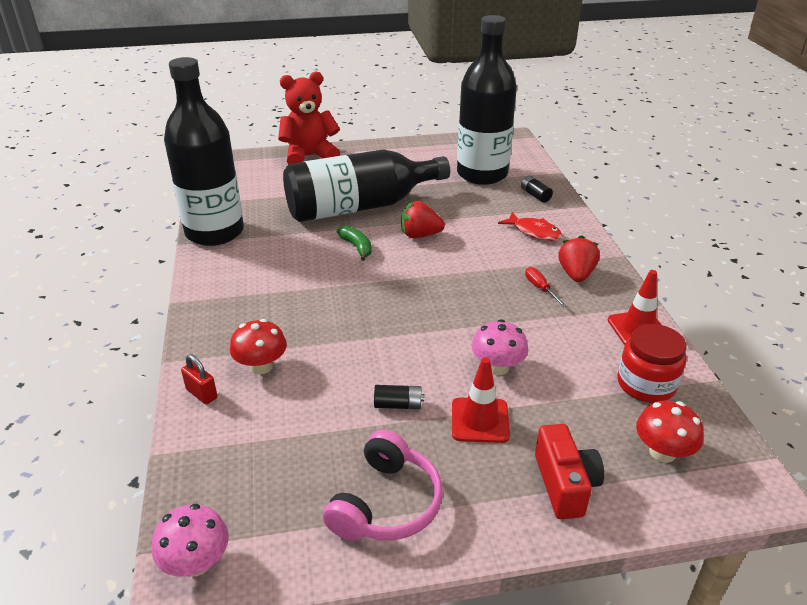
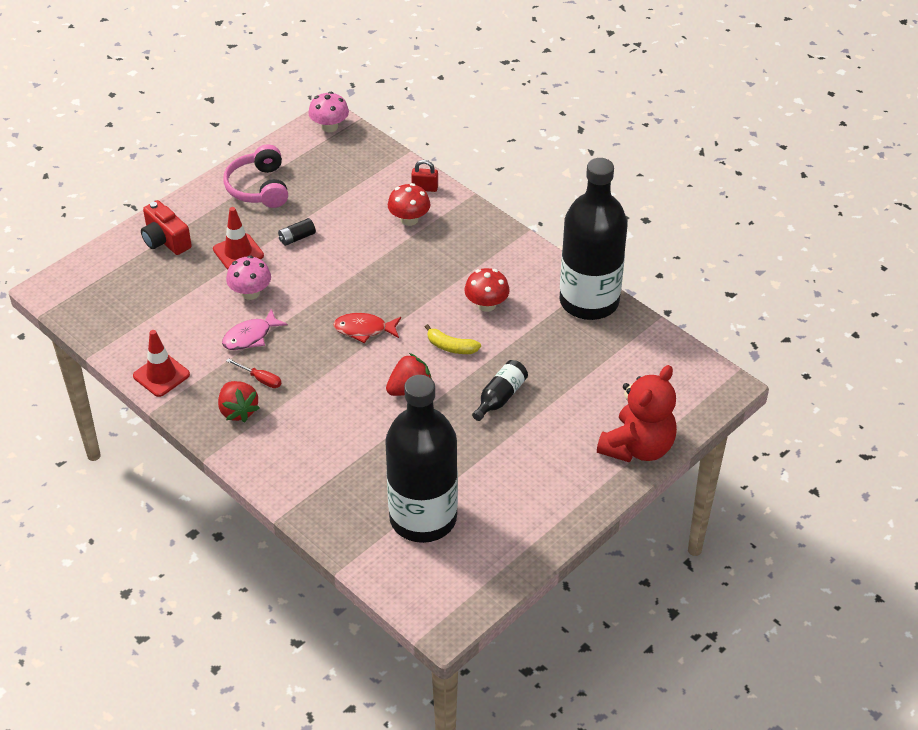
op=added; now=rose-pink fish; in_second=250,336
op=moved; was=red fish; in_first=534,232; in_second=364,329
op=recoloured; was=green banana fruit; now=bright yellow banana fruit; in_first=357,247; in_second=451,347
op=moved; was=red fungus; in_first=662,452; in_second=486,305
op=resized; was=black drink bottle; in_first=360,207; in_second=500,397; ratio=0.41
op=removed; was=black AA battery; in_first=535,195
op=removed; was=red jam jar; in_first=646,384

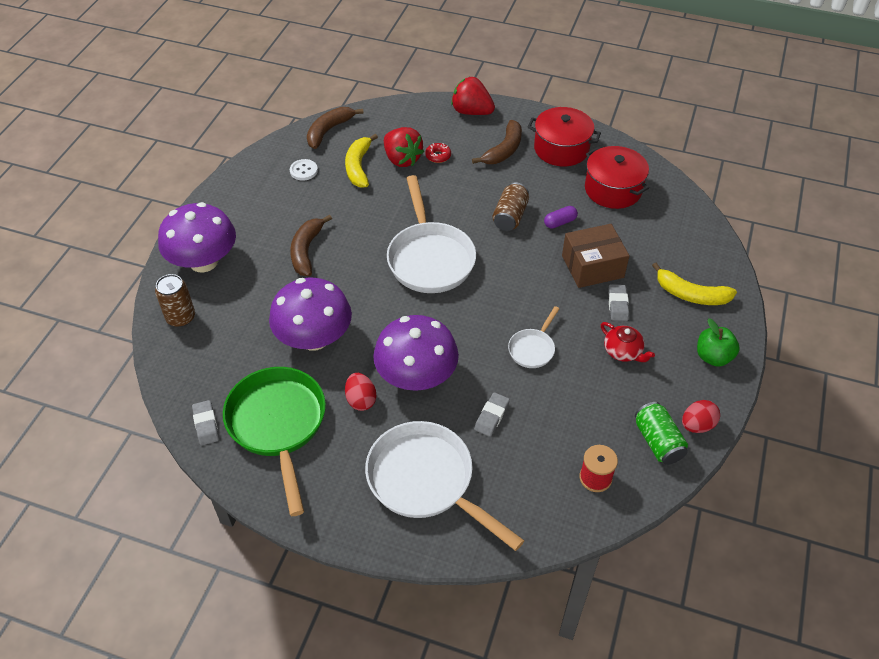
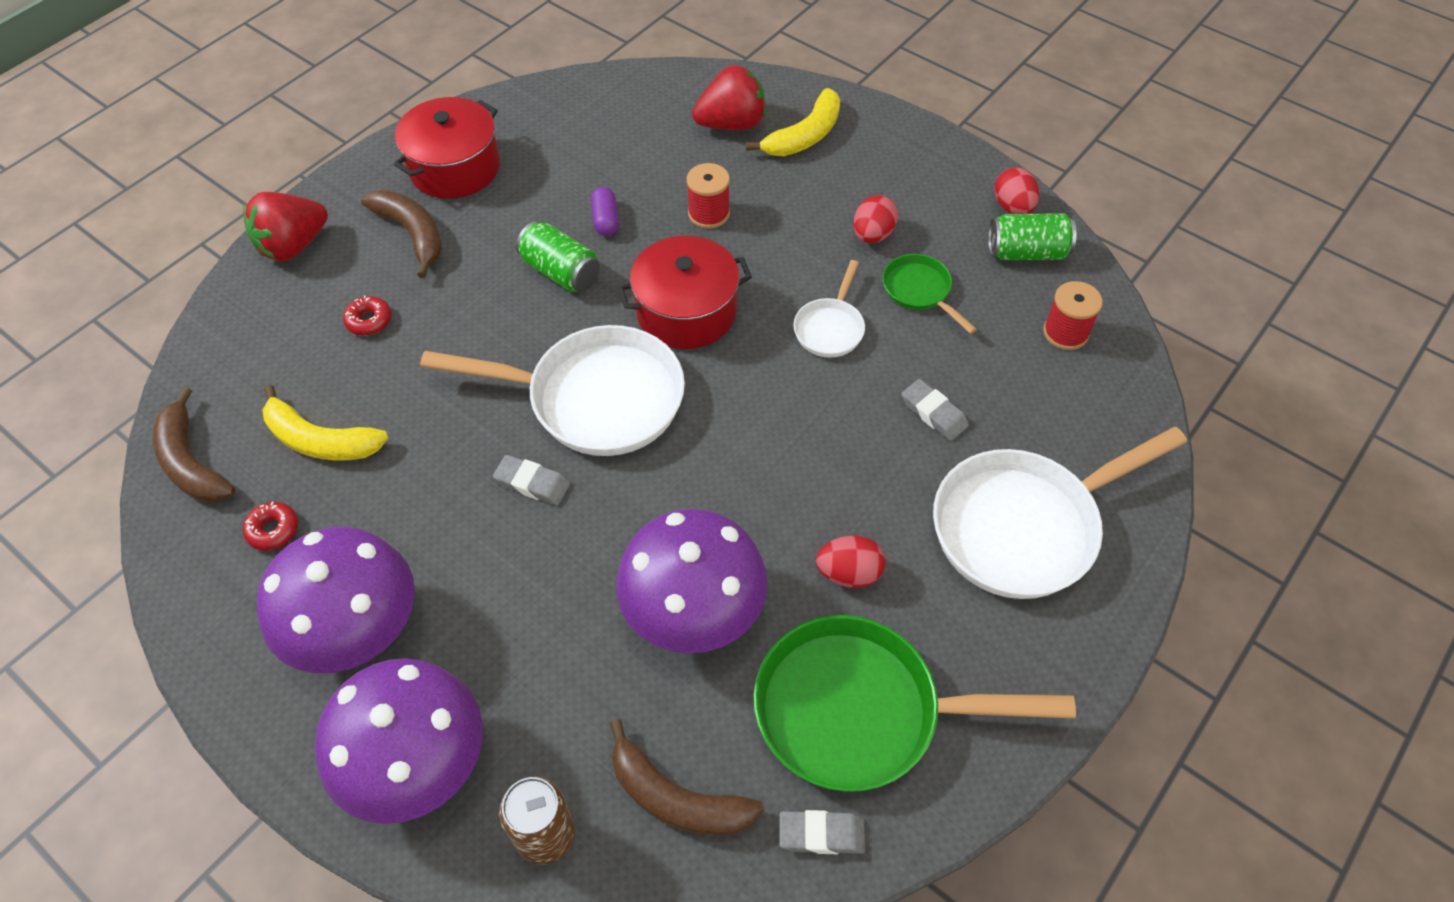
op=replaced; was=snow-white sewing button; now=red doughnut; in_first=303,171; in_second=273,530
op=moved; was=royal purple fungus; in_first=416,376; in_second=356,629
op=moved; was=gray eraser; in_first=617,305; in_second=532,483
op=recoloured; was=russet tin; now=green tin; in_first=510,216; in_second=561,272
op=moved; was=russet banana fruit; in_first=306,251; in_second=676,798
op=moved; was=red pot; in_first=613,189; in_second=686,311
op=replaced; was=russet package; now=red reel of thread; in_first=592,266; in_second=709,214
op=moved; was=red toy strawberry; in_first=402,159; in_second=731,124
op=turned; was=snow-white skillet; in_first=533,348; in_second=830,328; clockwise=60
op=replaced; was=red tea pot; now=red egg shape; in_first=623,351; in_second=872,235
op=added; now=green skillet; in_second=919,291
op=removed; was=green toy apple; in_first=713,357

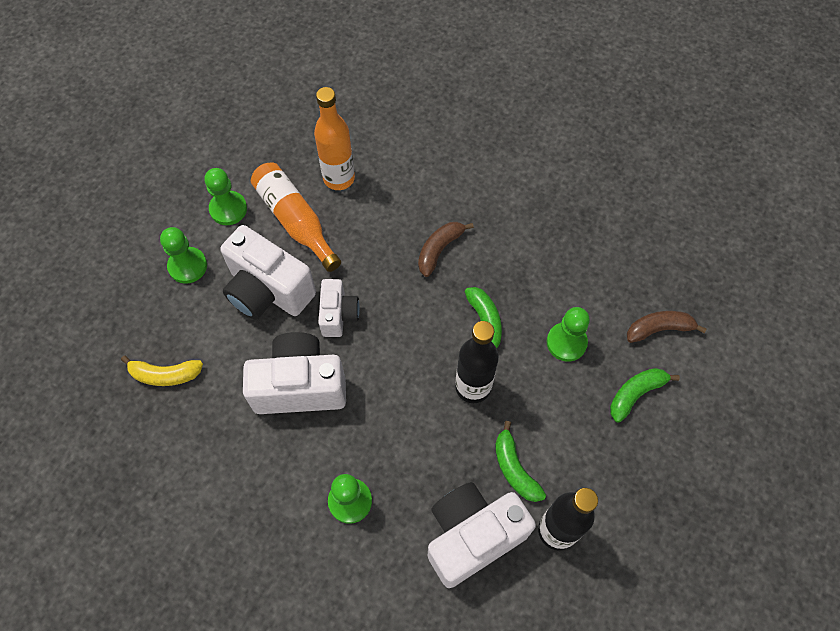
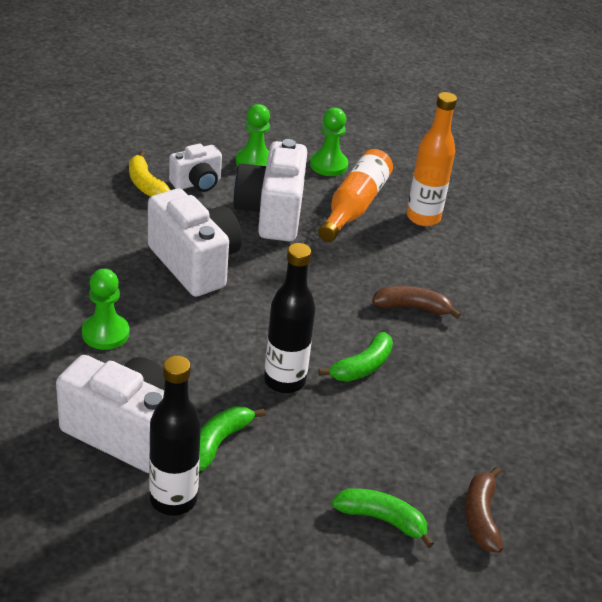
op=moved; was=snow-white compact camera; in_first=338,315; in_second=197,183
op=turned; was=russet banana fruit; in_first=659,329; in_second=480,516; clockwise=-135
op=removed; was=green pawn; in_first=566,342

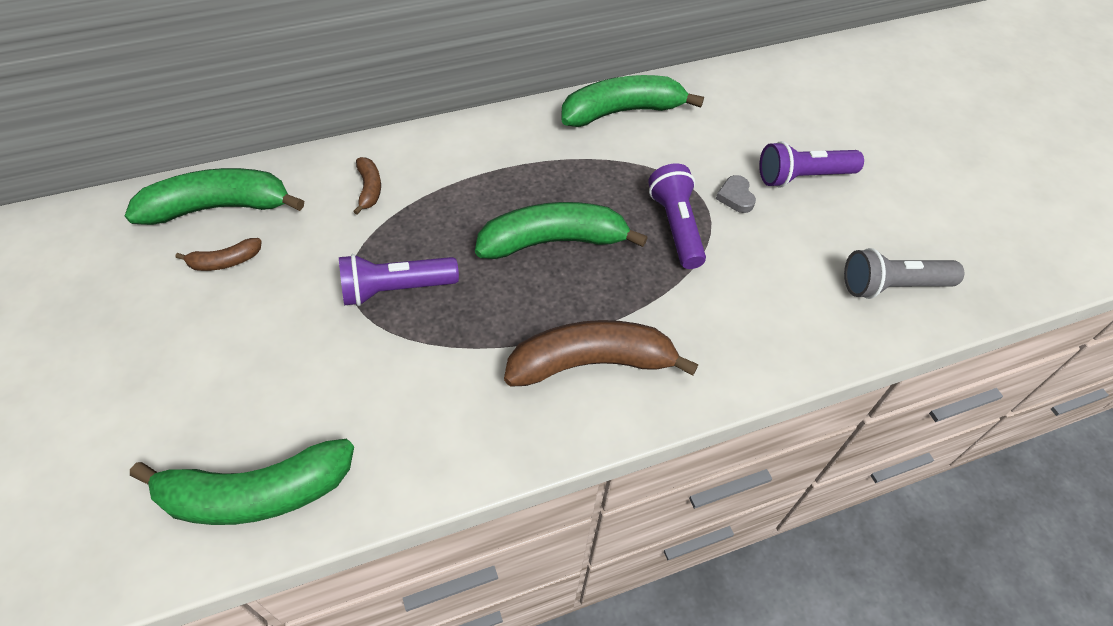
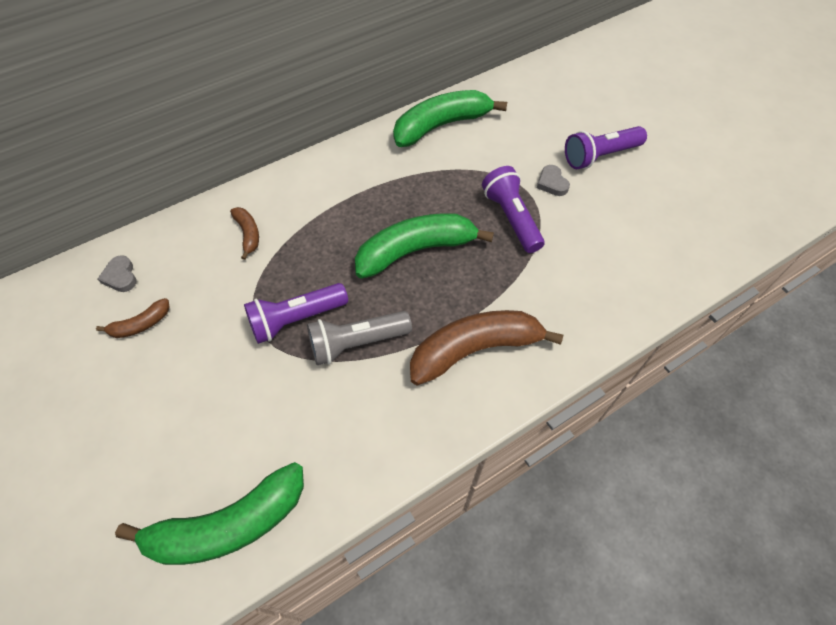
op=replaced; was=green banana fruit; now=gray heart; in_first=218,207; in_second=120,276
op=moved; was=gray torch; in_first=892,286; in_second=356,343

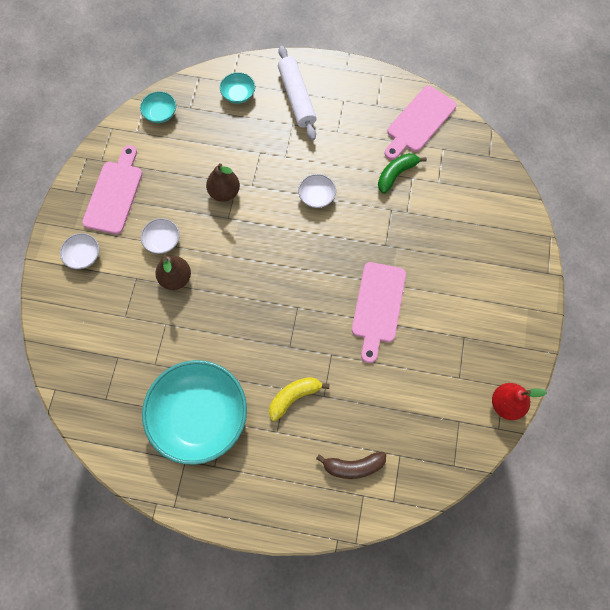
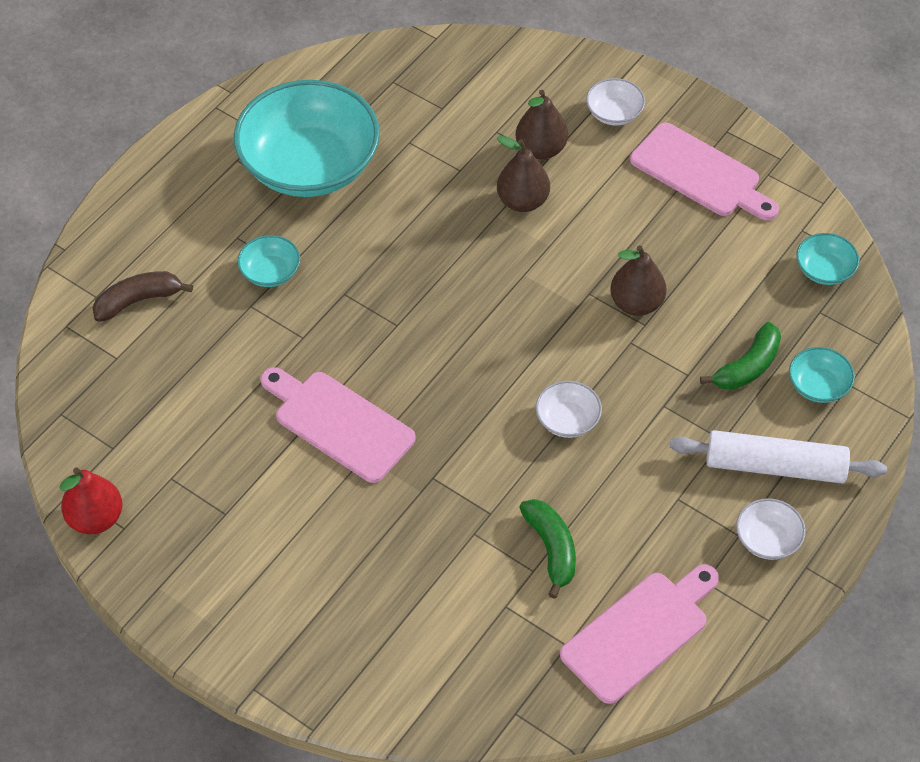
op=turned; was=russet banana fruit; in_first=353,466; in_second=138,301; clockwise=45
op=replaced; was=bright yellow banana fruit; now=teal deep dish; in_first=294,397; in_second=270,272
op=added; now=russet toy pear; in_second=541,149
op=turned; was=rose-pink chopping board; in_first=419,122; in_second=640,633; clockwise=75
op=added; now=green banana fruit; in_second=747,366
op=moved; was=snow-white deep dish; in_first=162,241; in_second=767,539

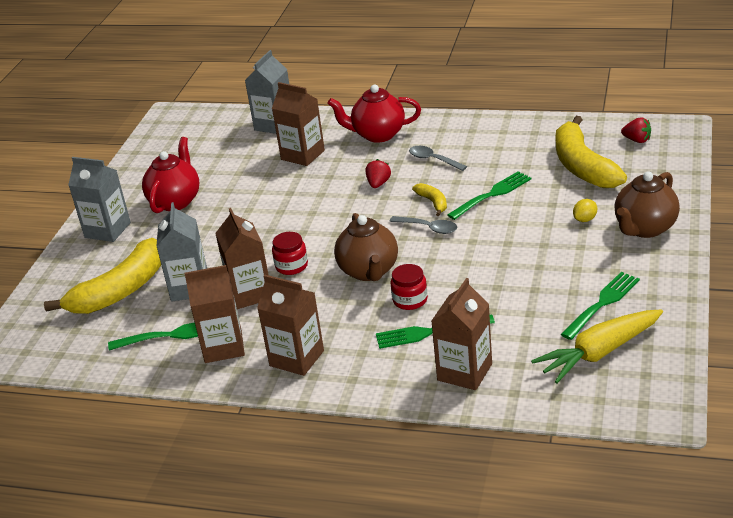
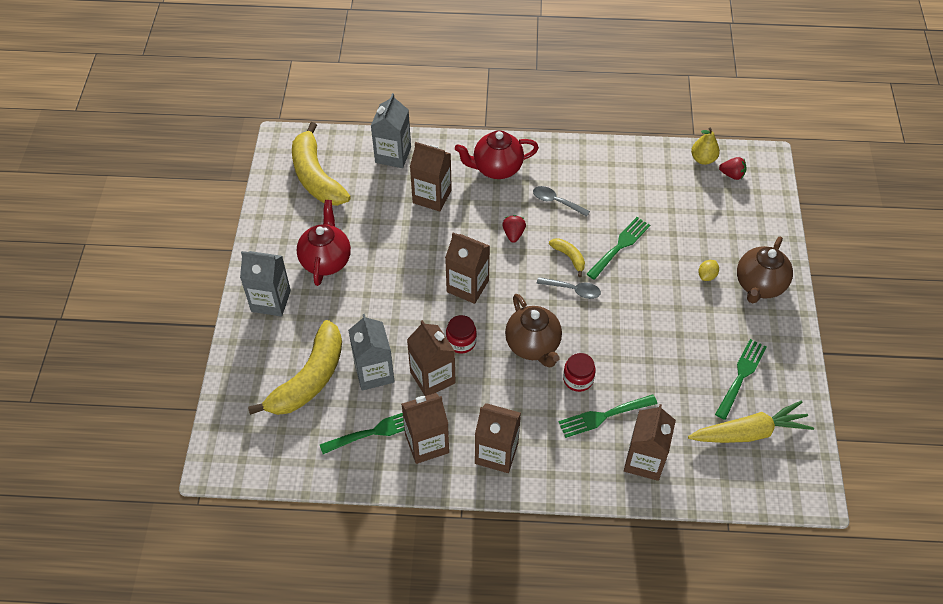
op=moved; was=bright yellow banana fruit; in_first=582,166; in_second=316,176
op=added; now=russet carton; in_second=467,286
op=turned; was=bright yellow toy carrot; in_first=599,353; in_second=749,432; clockwise=-150
op=added; now=bright yellow toy pear; in_second=703,159

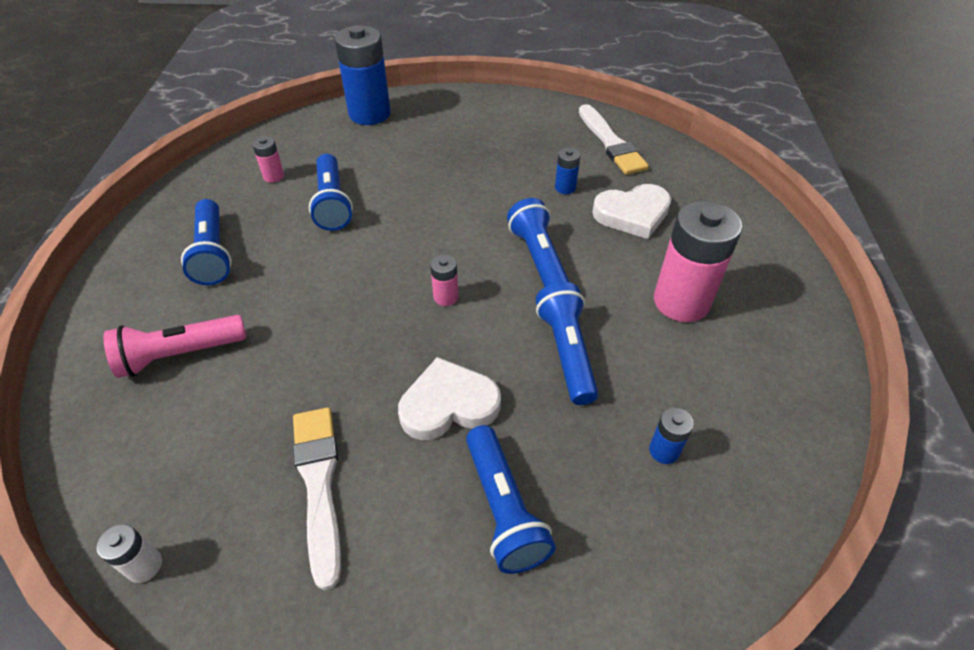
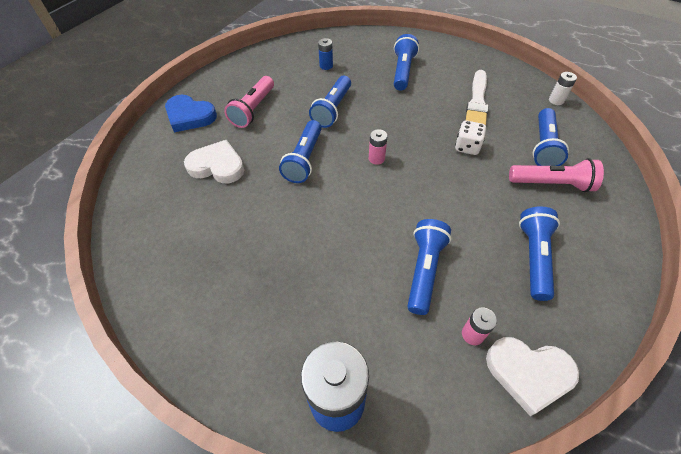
op=added; now=royal blue heart; in_second=190,116
op=replaced; was=rose-pink AA battery; now=rose-pink torch; in_first=681,301; in_second=253,109
op=added; now=snow-white dice; in_second=467,147
op=moved; was=snow-white heart; in_first=448,404; in_second=528,373
op=added; now=royal blue torch; in_second=543,146
op=removed; was=royal blue AA battery; in_first=565,187
op=removed; was=snow-white brush; in_first=611,143

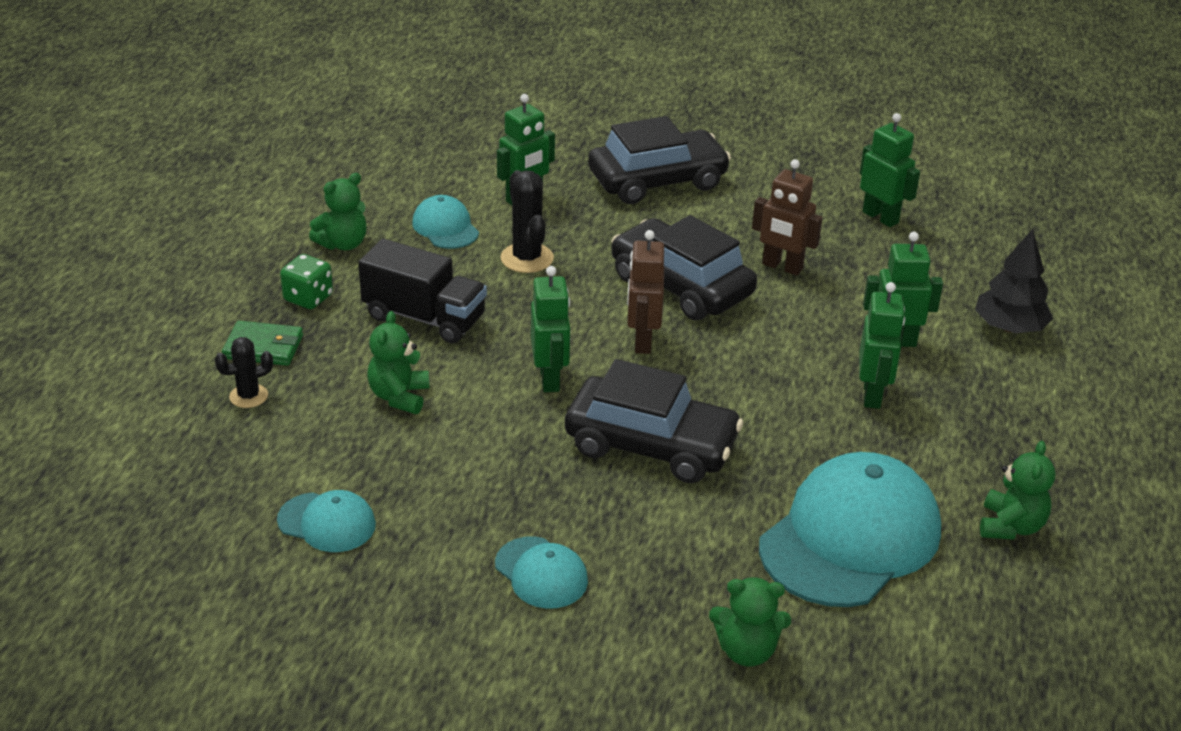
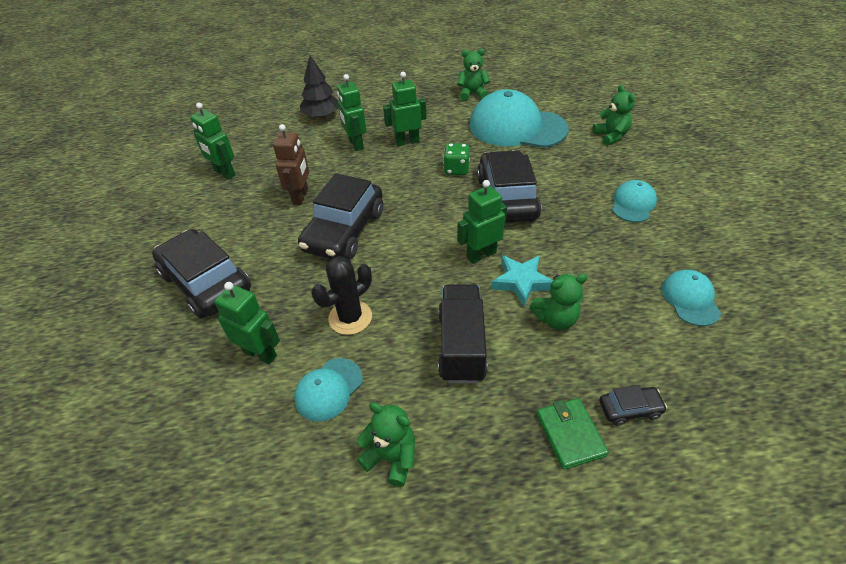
op=turned; was=green robot; in_first=880,217; in_second=224,173; clockwise=-75
op=moved; was=green dice; in_first=308,298; in_second=456,169
op=added; now=teal star shape; in_second=521,282
op=replaced; was=black prickly plant; now=black toy car; in_first=248,396; in_second=629,409
op=removed; was=russet robot; in_first=642,341

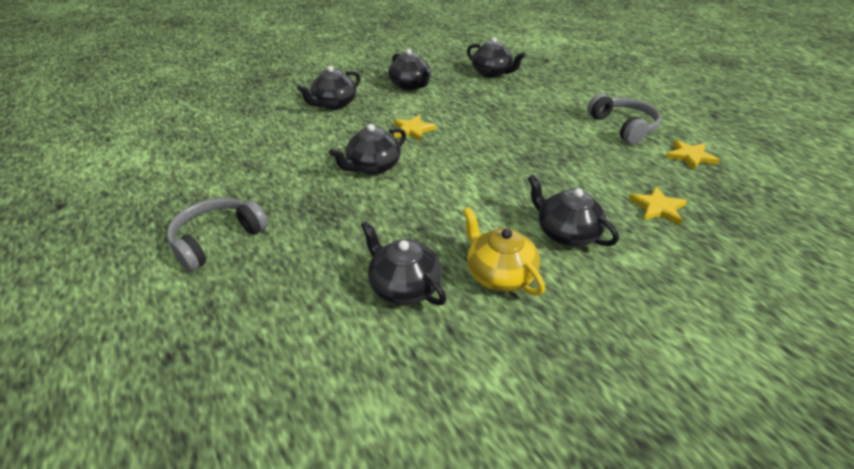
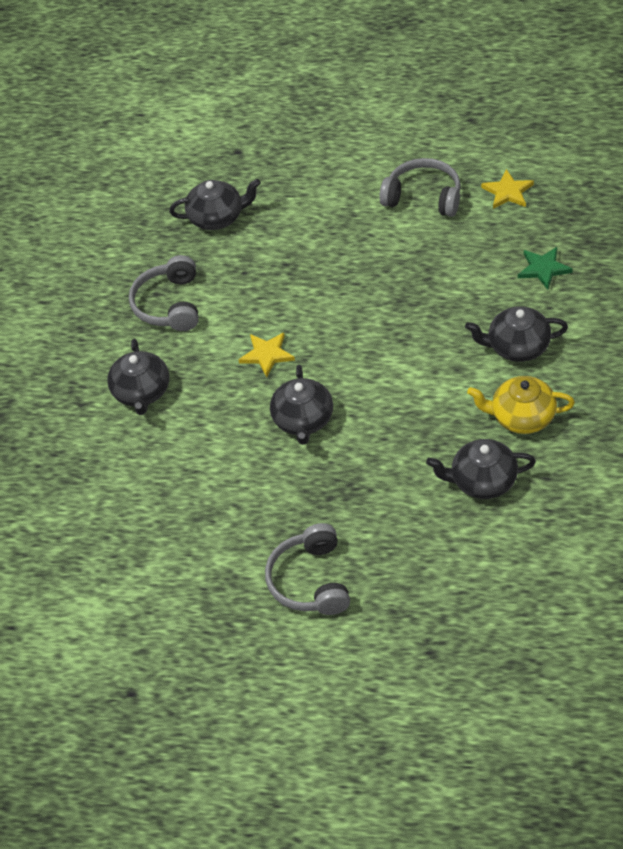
op=replaced; was=black tea pot; now=gray over-ear headphones; in_first=410,86; in_second=169,304
op=recoloured; was=bright yellow star shape; now=green star shape; in_first=657,207; in_second=543,269

